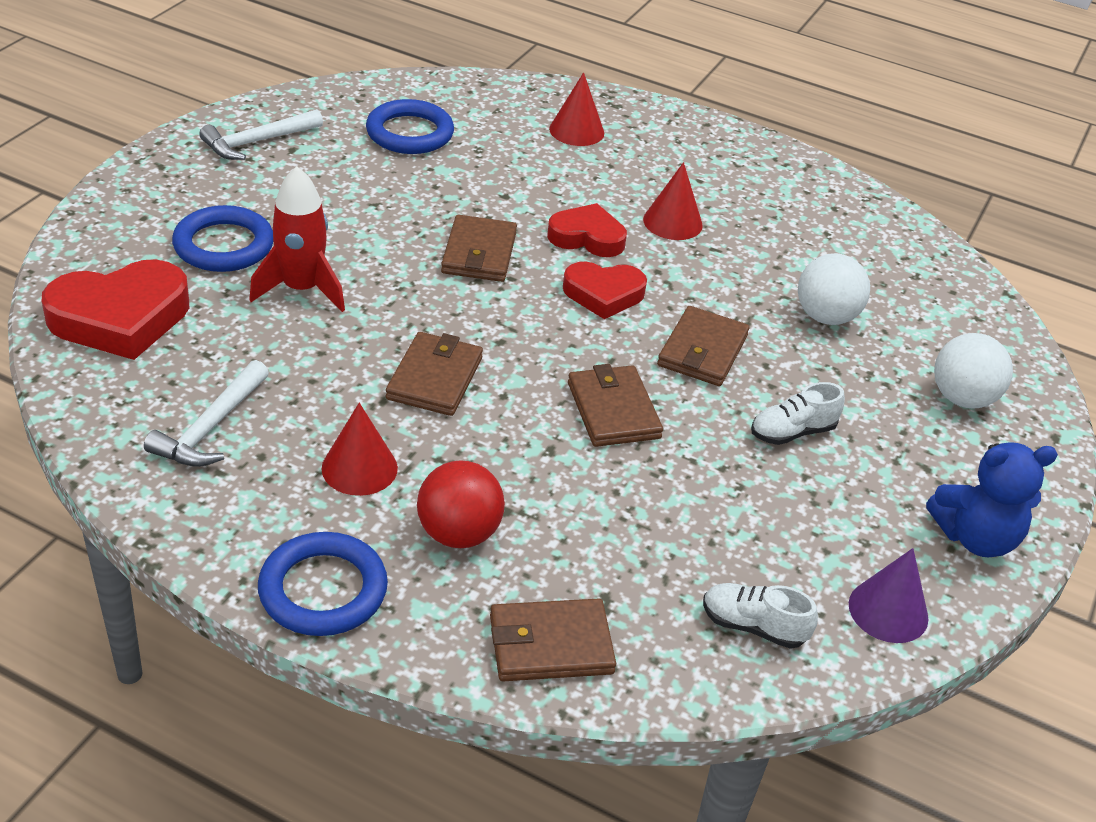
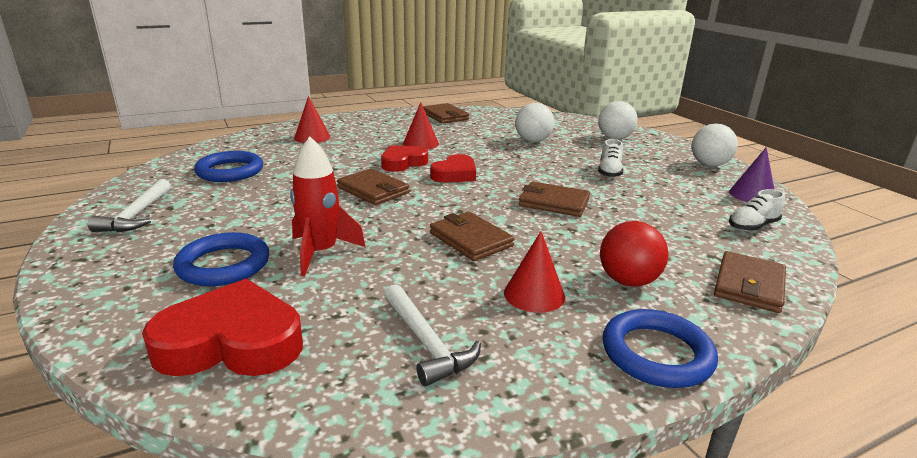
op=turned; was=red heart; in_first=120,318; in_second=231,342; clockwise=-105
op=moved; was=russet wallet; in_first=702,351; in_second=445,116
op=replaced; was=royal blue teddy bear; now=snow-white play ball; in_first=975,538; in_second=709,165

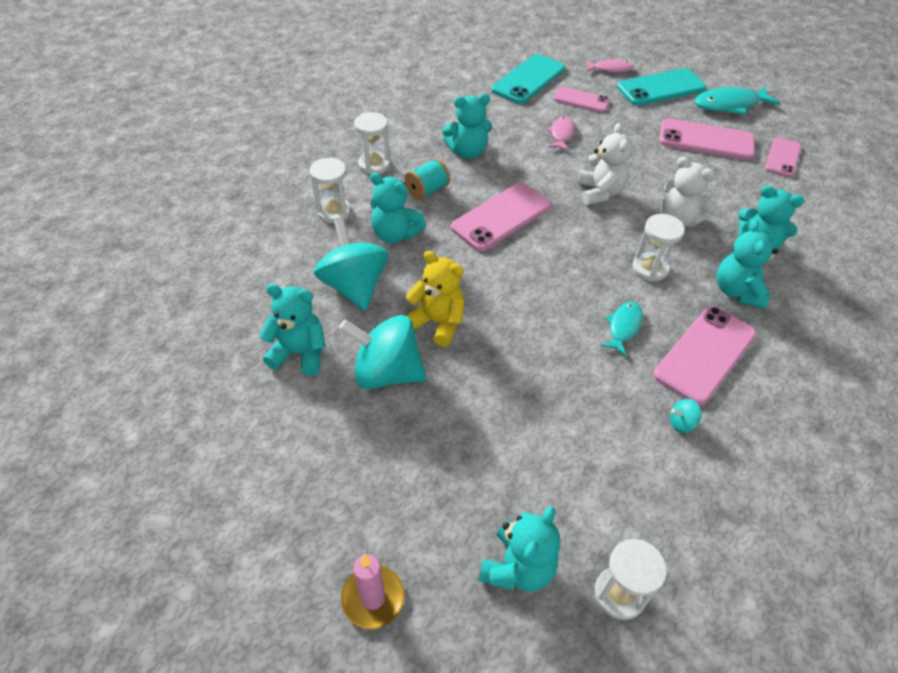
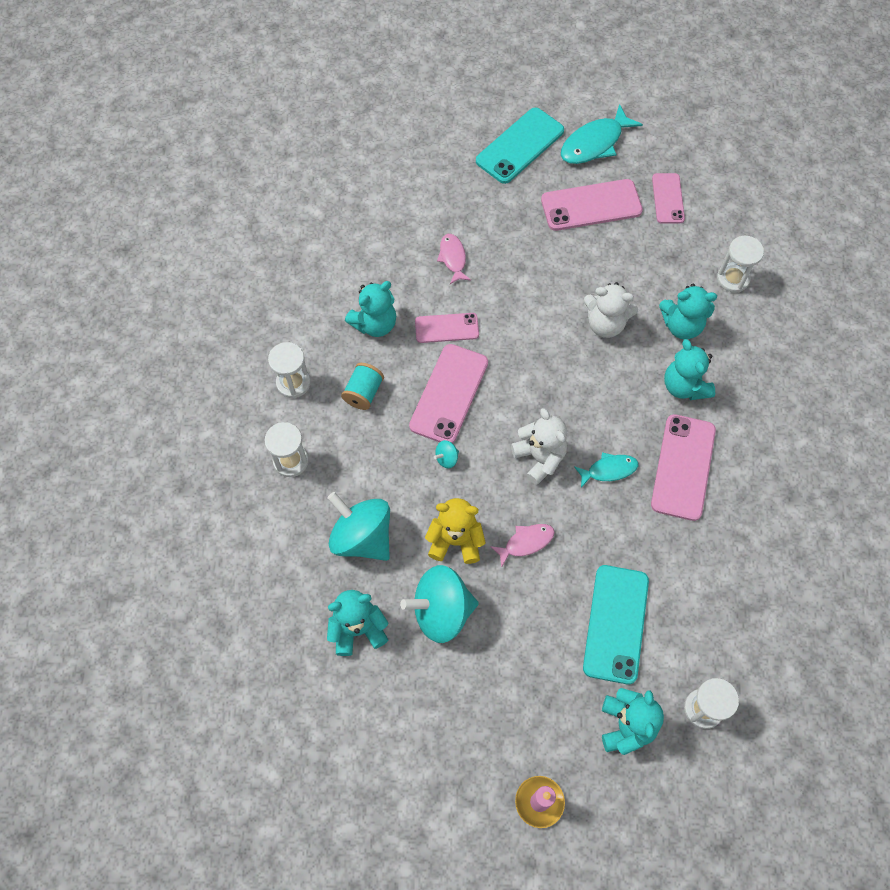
op=moved; was=rose-pink mobile phone; in_first=581,100; in_second=446,328
op=moved; was=teal whirligig; in_first=681,423; in_second=446,458
op=moved; was=rose-pink fish; in_first=610,69; in_second=526,542
op=moved; was=snow-white teddy bear; in_first=600,192; in_second=539,458
op=turned; was=teal fish; in_first=623,327; in_second=609,470; clockwise=75
op=moved; was=teal mobile phone; in_first=528,79; in_second=616,624
op=moved; was=snow-white hourglass; in_first=650,268; in_second=733,279
op=removed; was=teal teddy bear; in_first=395,234

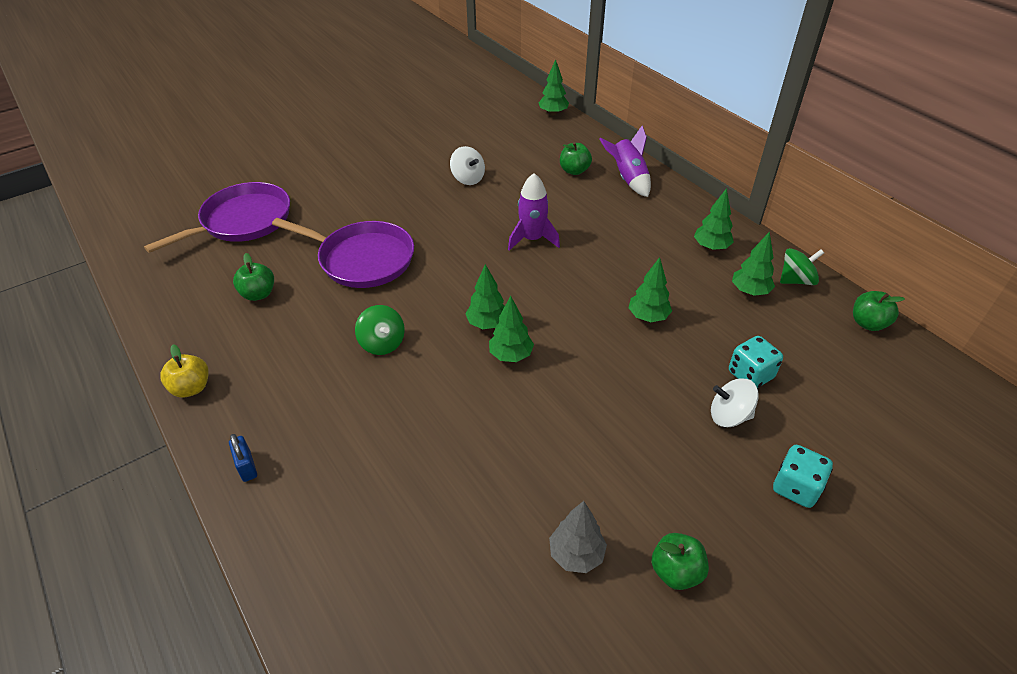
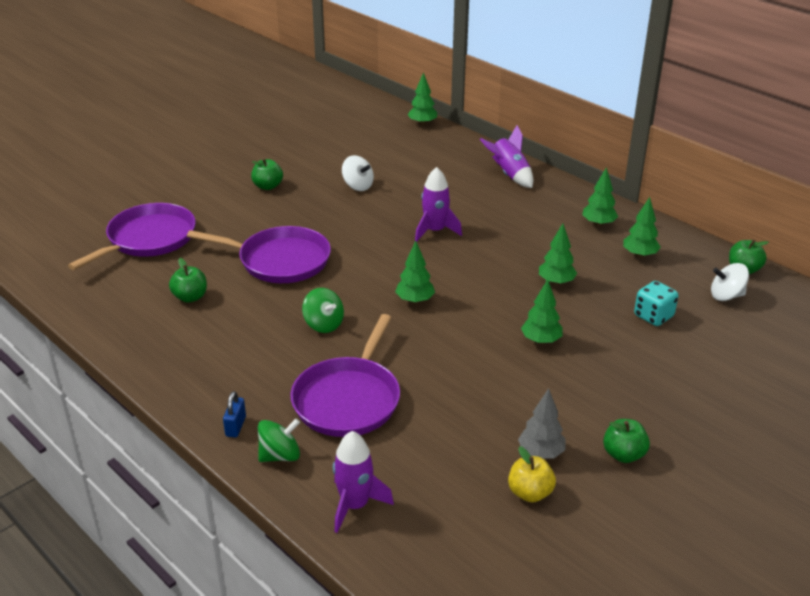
op=turned; was=royal blue small lock; in_first=247,466; in_second=236,426; clockwise=45
op=moved; was=green toy apple; in_first=574,171; in_second=268,186
op=moved; was=green whirligig; in_first=796,280; in_second=280,455
op=added; now=royal purple skillet; in_second=348,399
op=added; now=royal purple spaceship; in_second=355,505
op=moved; was=bright yellow toy apple; in_first=191,388; in_second=530,493
op=moved; was=green fir tree; in_first=511,355; in_second=541,341
op=moved; was=snow-white whirligig; in_first=729,416; in_second=726,296
op=removed; was=teal dice; in_first=796,487

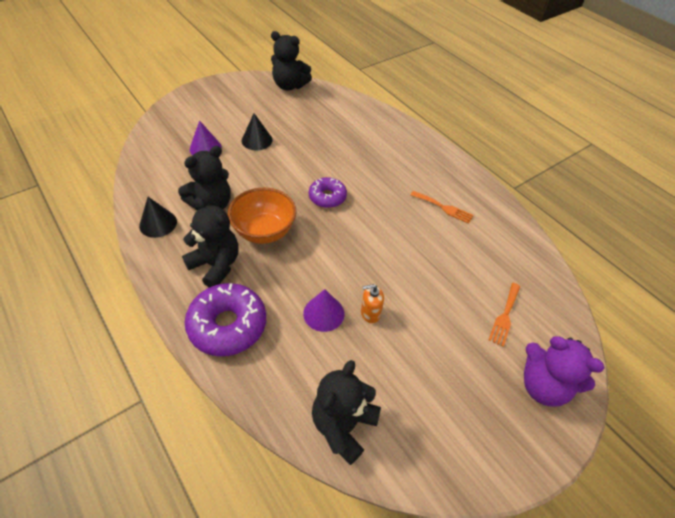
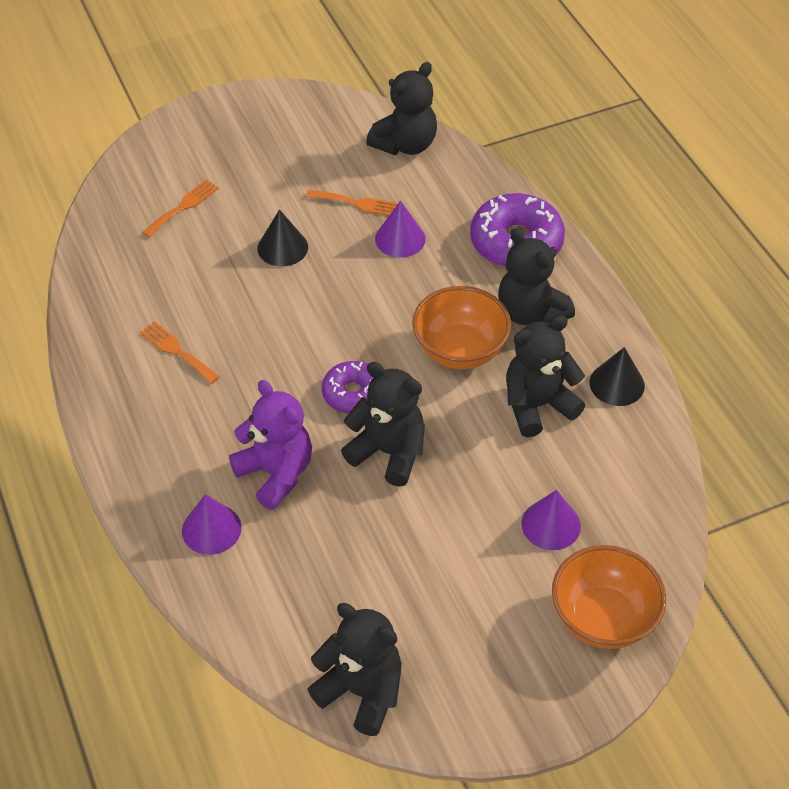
op=added; now=royal purple cone shape; in_second=211,529
op=moved; was=royal purple teddy bear; in_first=543,386; in_second=276,473
op=moved; was=black cone shape; in_first=257,140; in_second=282,247
op=added; now=orange-coloured table fork; in_second=357,203
op=added; now=black teddy bear; in_second=388,452
op=added; now=orange-coloured deep dish; in_second=603,618
op=removed; was=orange-coloured pump bottle; in_first=370,313

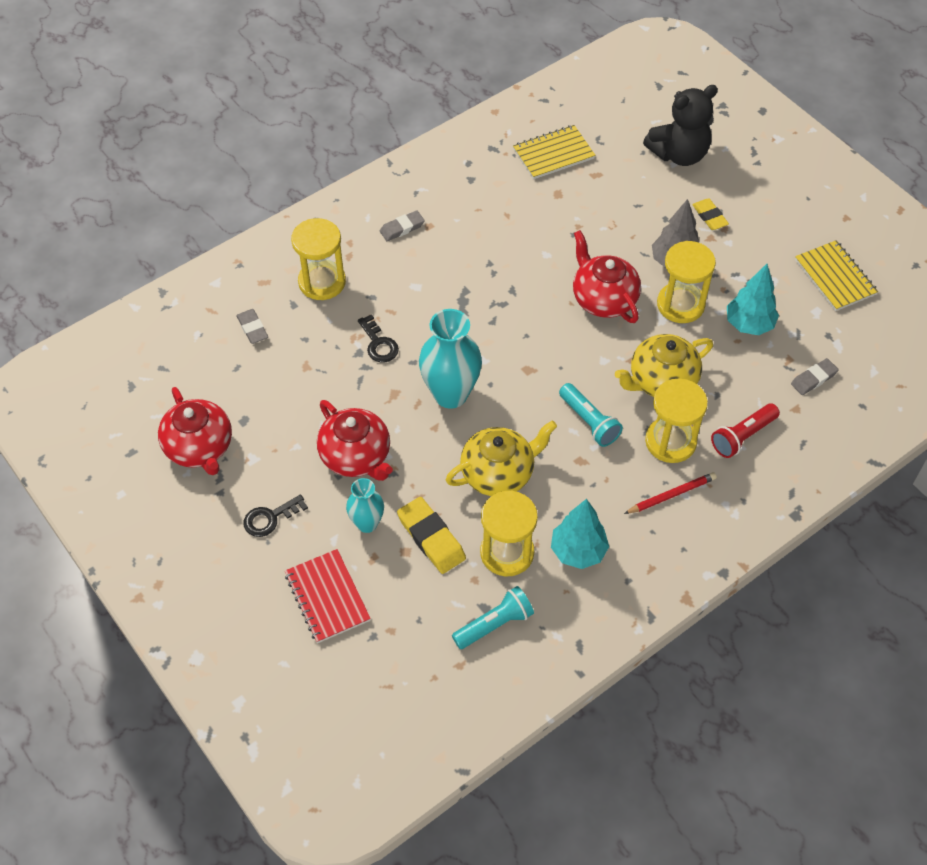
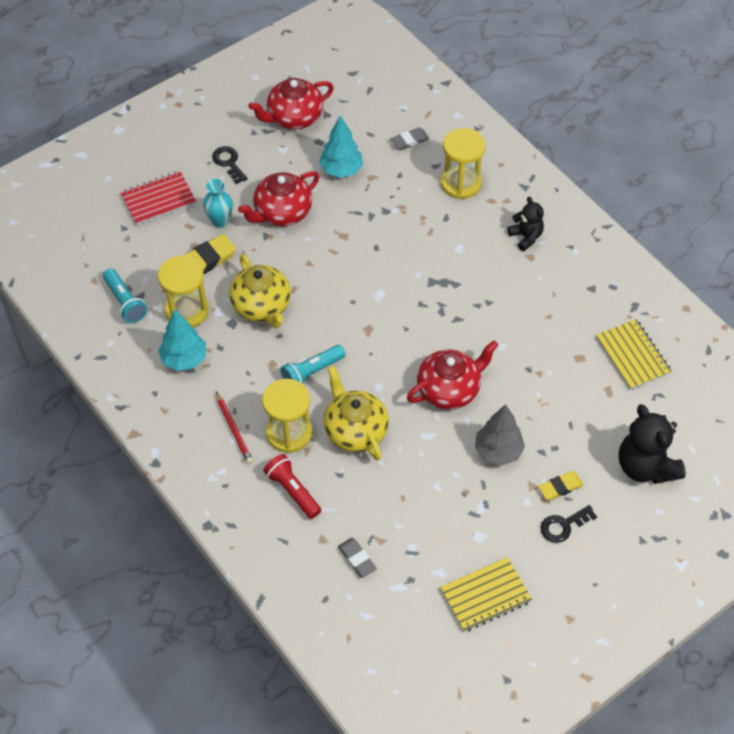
op=moved; was=teal fir tree; in_first=749,324; in_second=341,170
op=replaced; was=gray eraser; now=black teddy bear; in_first=402,228; in_second=526,237
op=moved; was=black key; in_first=378,344; in_second=563,526
op=removed; was=teal tall vase; in_first=450,394
op=removed; was=bright yellow hourglass; in_first=680,304

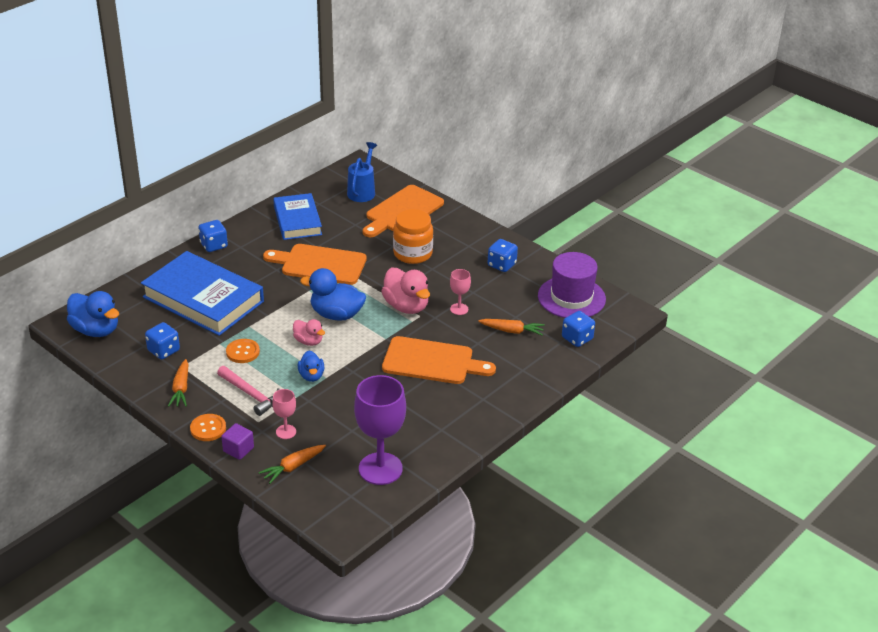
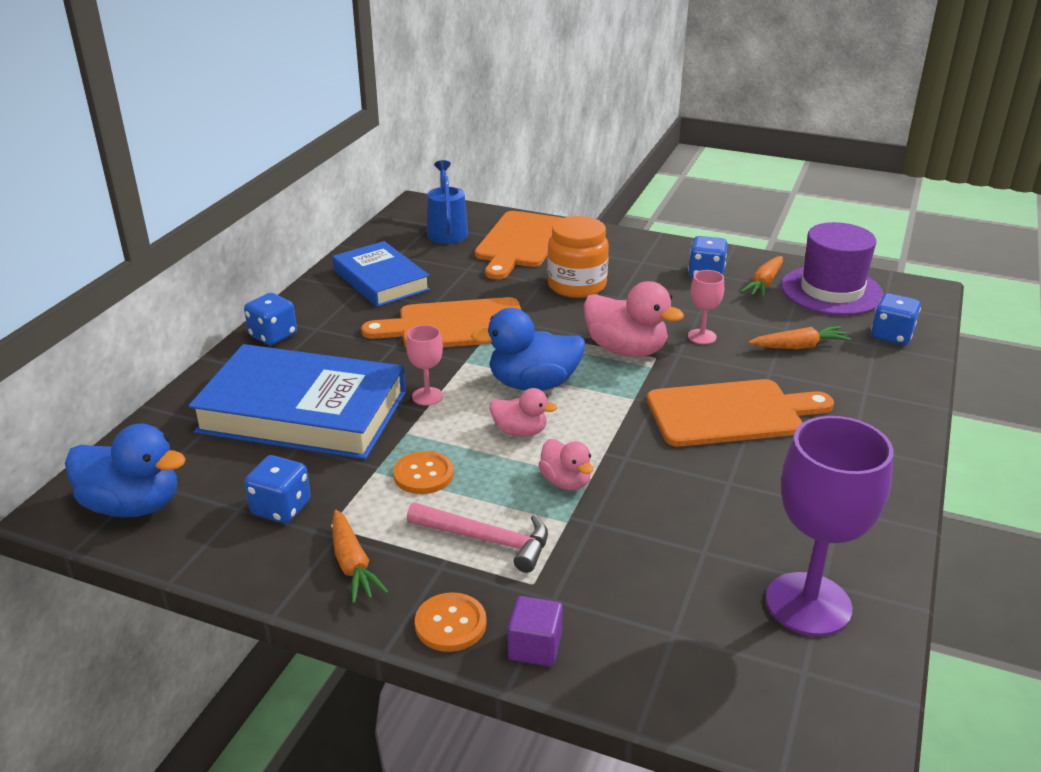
op=moved; was=rose-pink chalice; in_first=286,432; in_second=427,396
op=recoloured; was=royal blue duck; now=rose-pink duck; in_first=311,376; in_second=565,482
op=moved; was=orange-coloured toy carrot; in_first=293,467; in_second=764,284

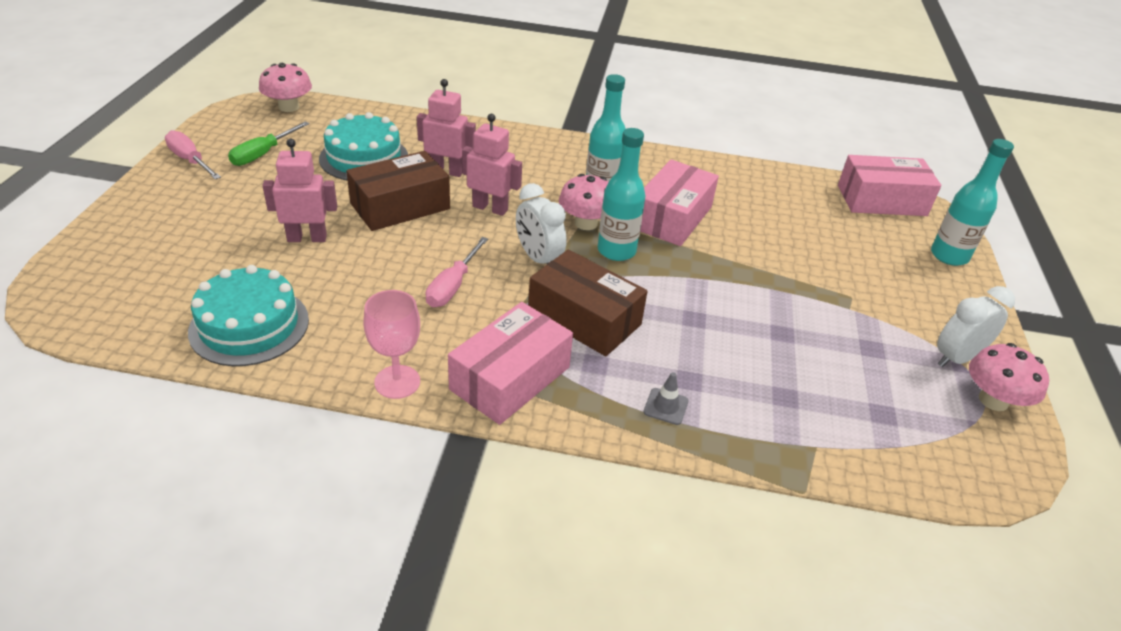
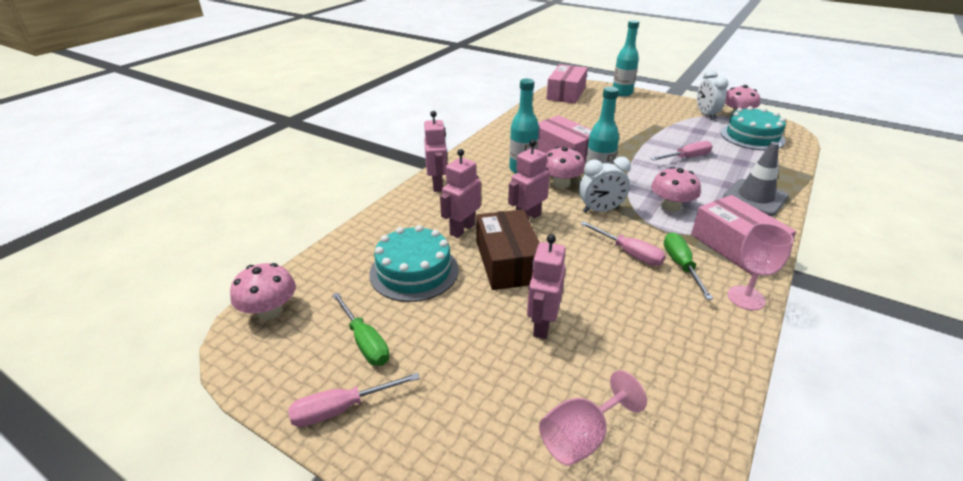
op=added; now=rose-pink robot; in_second=437,185
op=added; now=rose-pink chalice; in_second=581,437
op=added; now=rose-pink screwdriver; in_second=687,157
op=replaced; was=russet package; now=rose-pink fungus; in_first=584,318; in_second=671,206
op=added; now=green screwdriver; in_second=681,265
op=moved; was=teal cake; in_first=249,325; in_second=752,136
op=resized; was=gray road cone; in_first=666,406; in_second=755,198; ratio=2.14

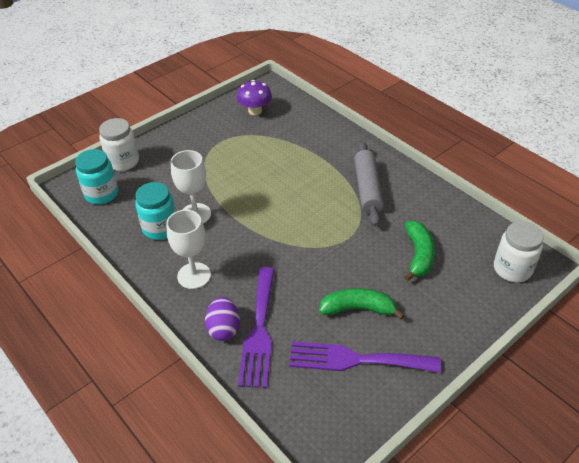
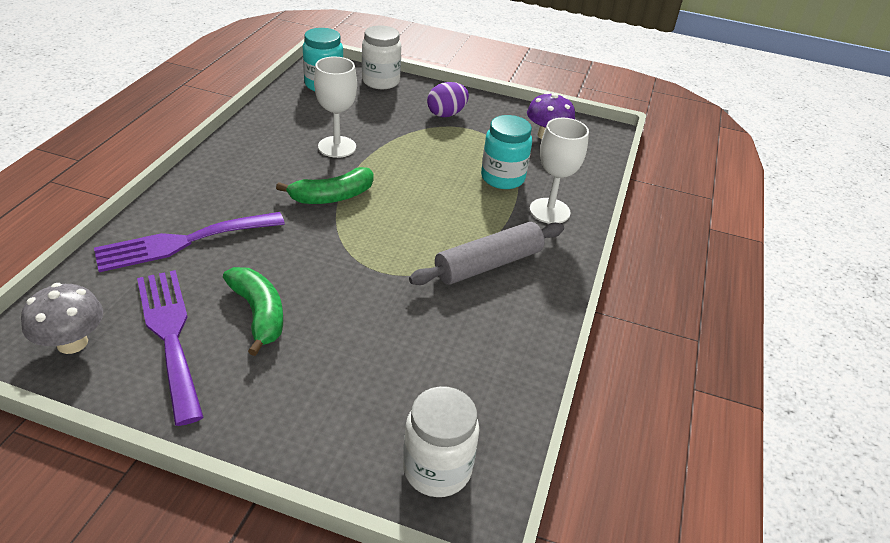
op=added; now=gray fungus; in_second=72,343
op=moved; was=green banana fruit; in_first=418,255; in_second=332,196
op=moved; was=royal purple egg shape; in_first=224,328; in_second=446,114
op=moved; was=teal jam jar; in_first=160,228; in_second=502,178
op=moved; was=snow-white chalice; in_first=194,275; in_second=549,211

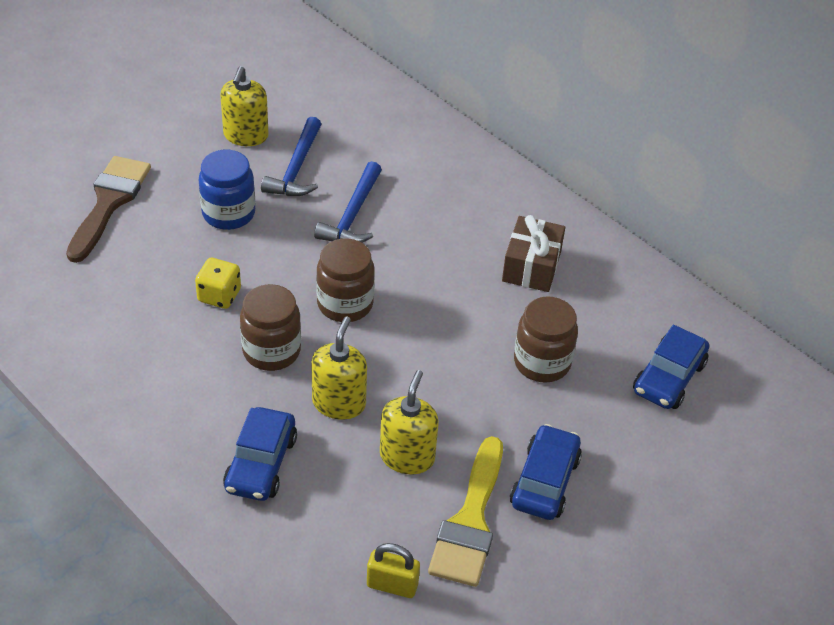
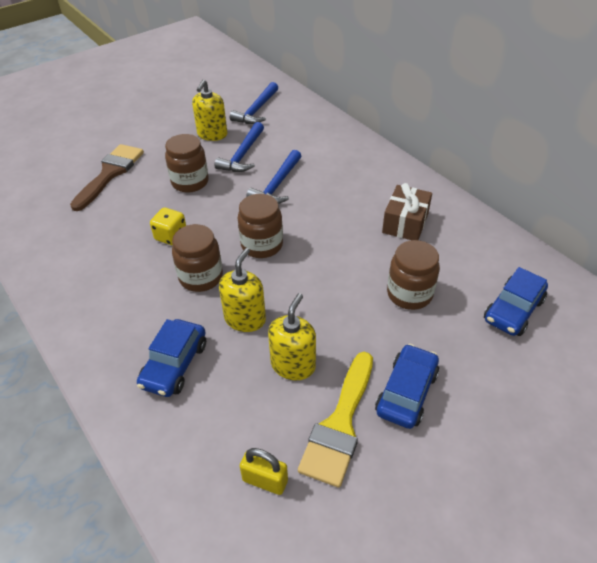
op=recoloured; was=royal blue jam jar; now=russet jam jar; in_first=228,213; in_second=190,182
op=added; now=royal blue hammer; in_second=257,110

